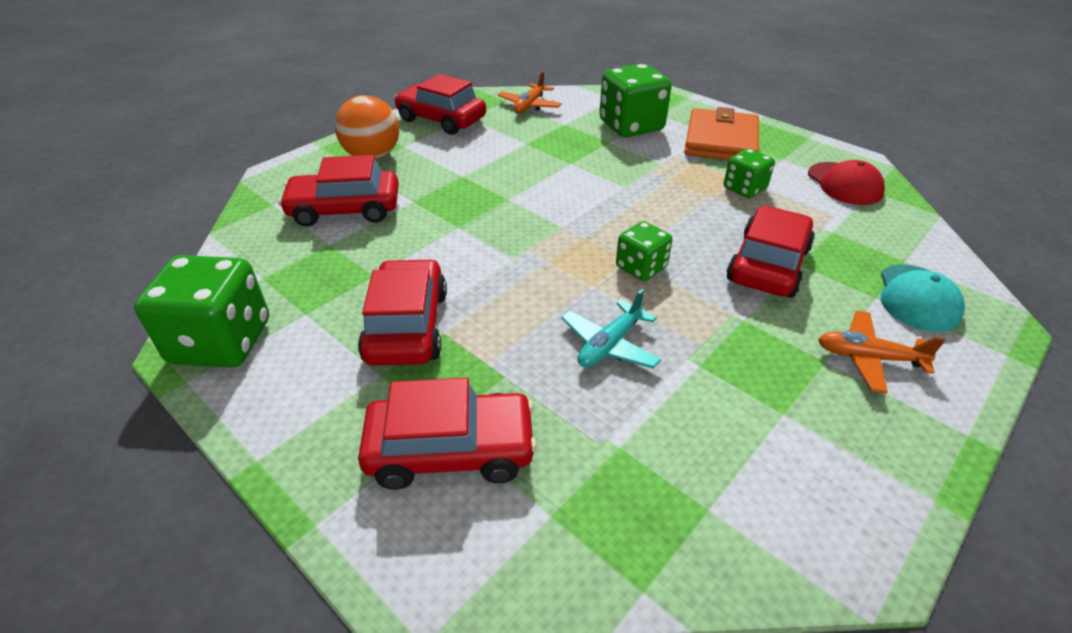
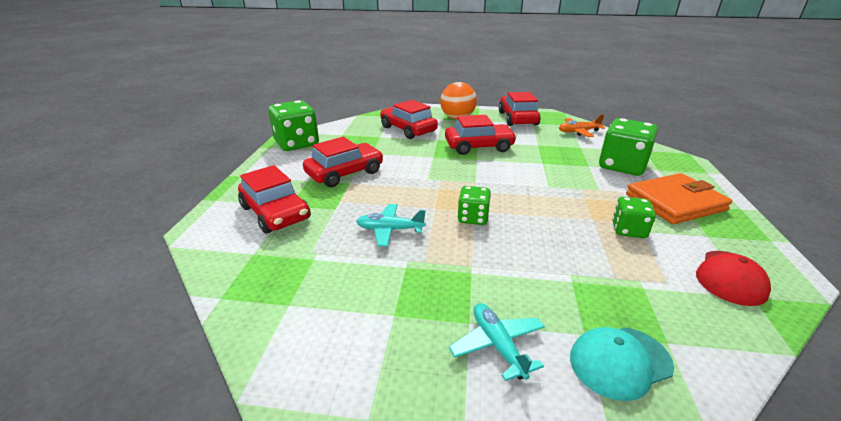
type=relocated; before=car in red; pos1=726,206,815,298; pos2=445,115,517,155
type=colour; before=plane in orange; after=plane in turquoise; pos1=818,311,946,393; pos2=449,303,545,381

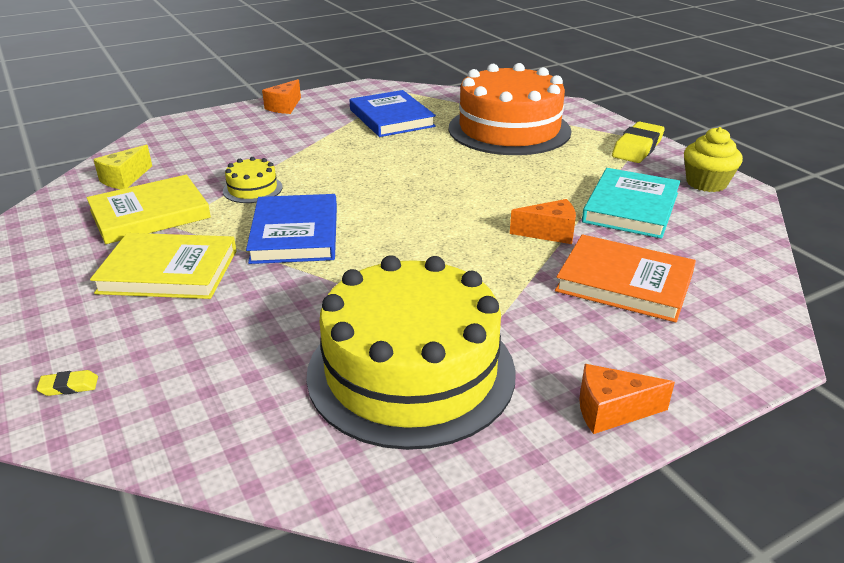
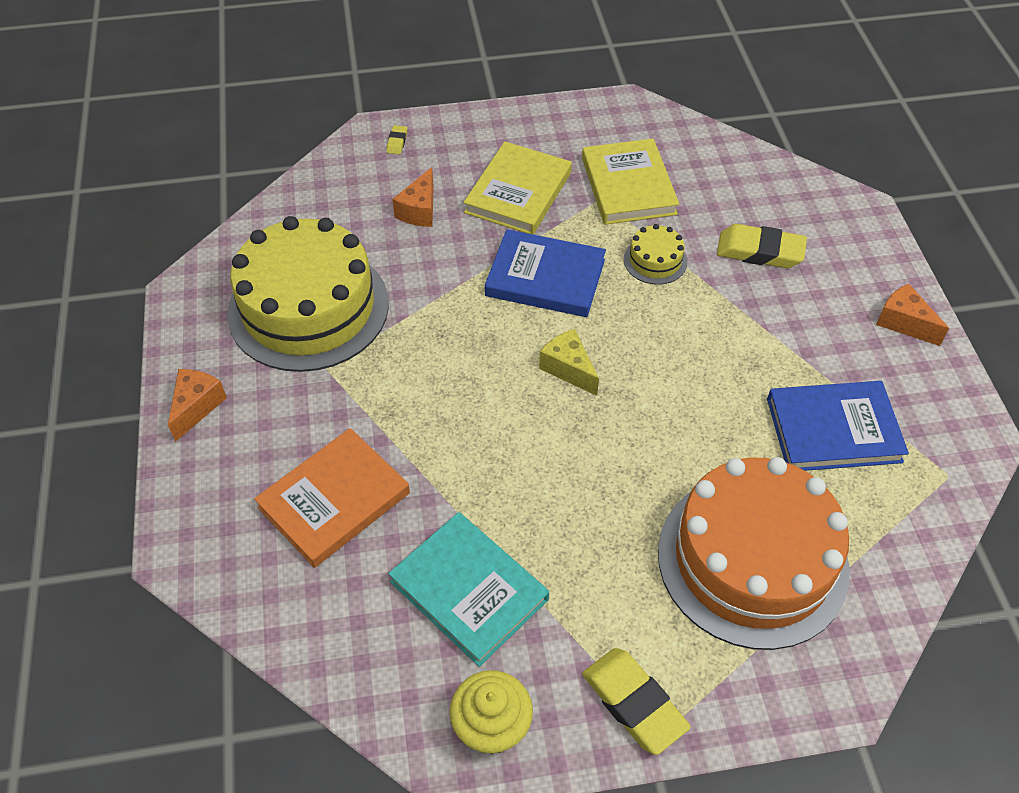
type=relocated; before=cheese in orange; pos1=510,199,576,244; pos2=392,167,434,227
type=relocated; before=cheese in yellow; pos1=93,145,152,189; pos2=539,329,599,396
type=appeared; after=eraser in yellow; pos2=717,224,807,268

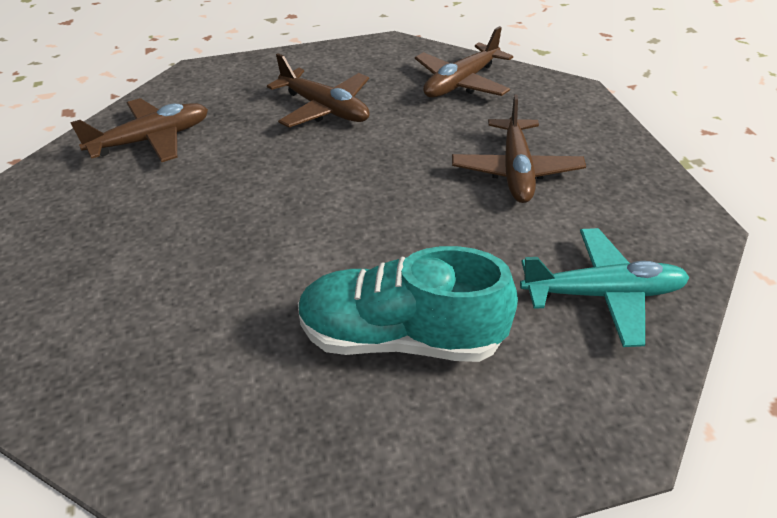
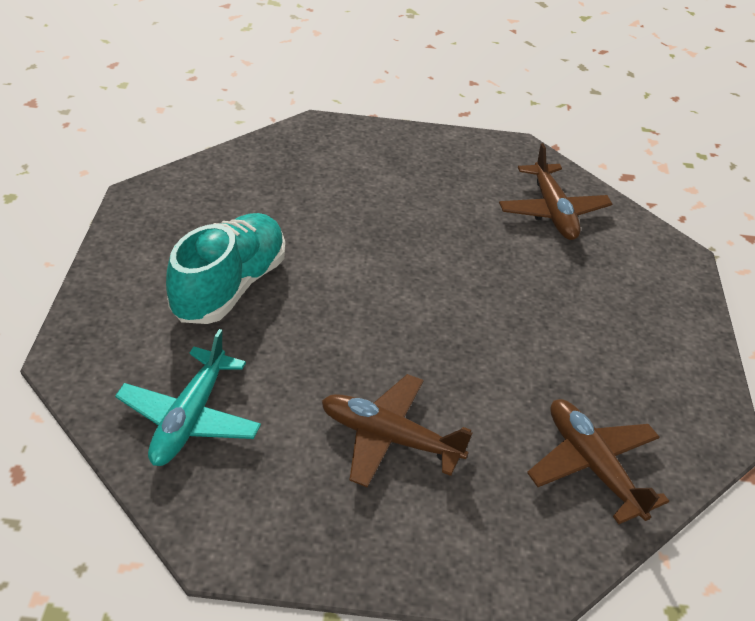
type=missing; before=plane in brown; pos1=267,53,370,127

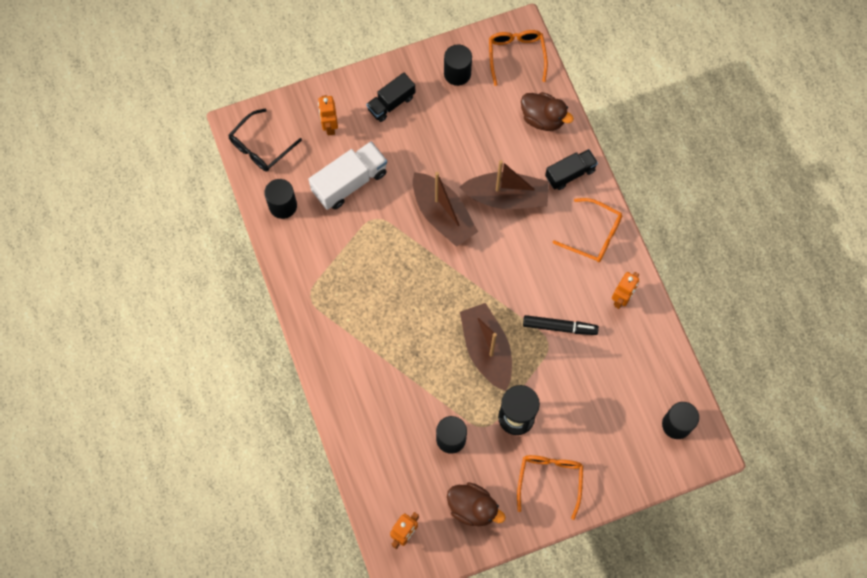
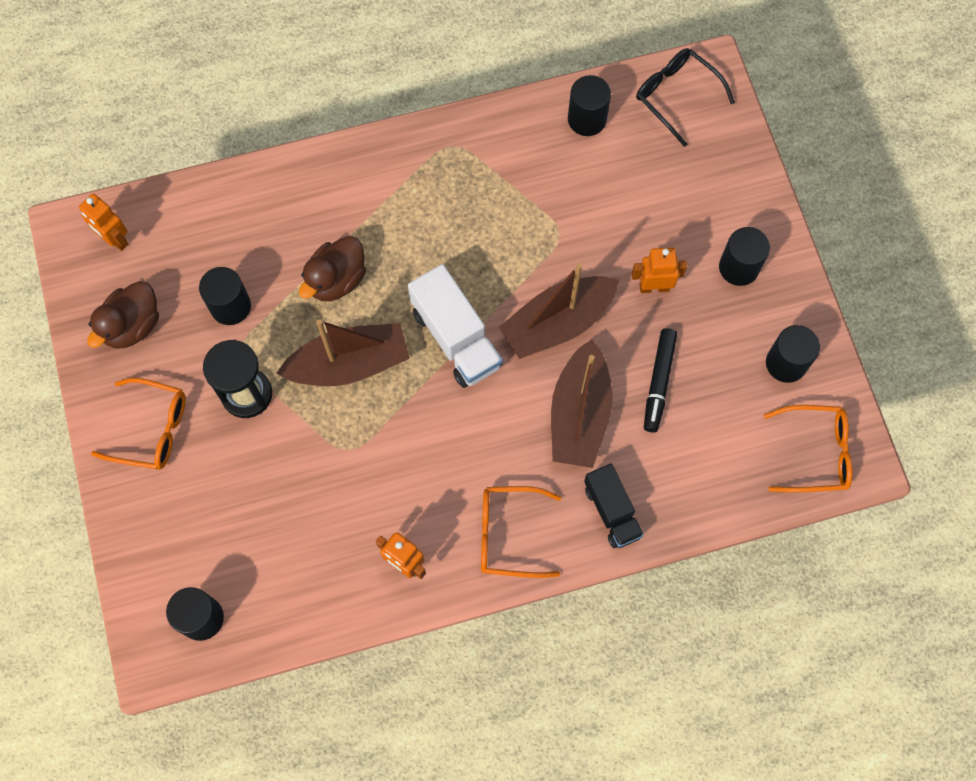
type=relocated; before=duck in brown; pos1=521,92,574,131; pos2=299,236,366,301
type=relocated; before=truck in white; pos1=308,141,387,210; pos2=408,264,503,388
type=spun; before=glasses in orange; pos1=553,198,622,262; pos2=481,486,561,578; turn=60
type=relocated; before=robot in orange; pos1=318,95,338,136; pos2=631,247,687,293
type=relocated; before=marker in black; pos1=523,315,599,335; pos2=644,328,677,433
type=exchanged; before=truck in black; after=cylinder in black; pos1=366,73,415,122; pos2=719,227,770,286

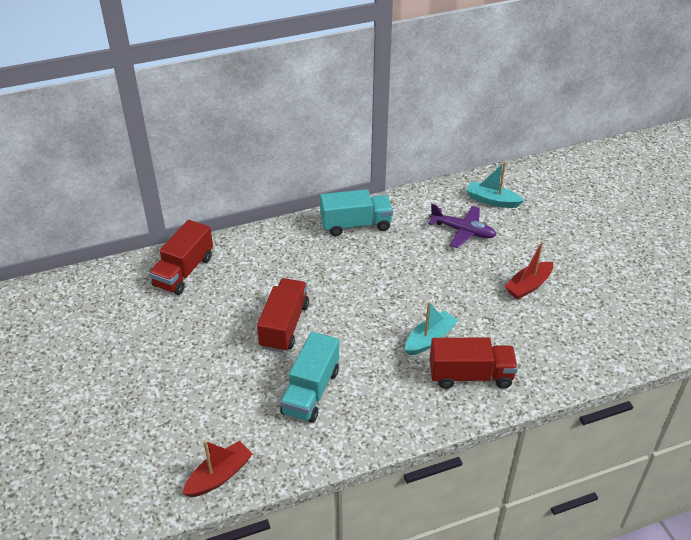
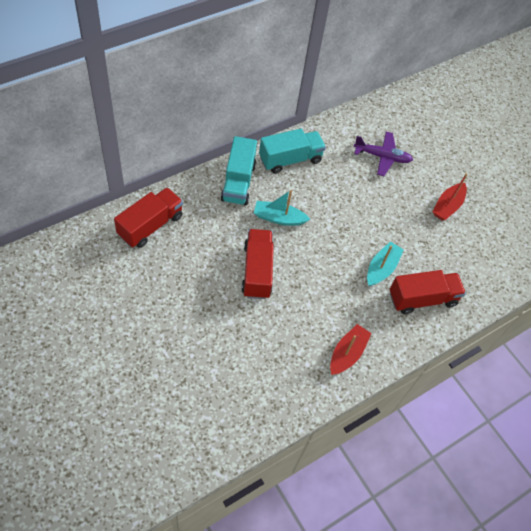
type=spun; before=truck in red; pos1=149,220,213,295; pos2=114,187,183,248; turn=-150
type=relocated; before=truck in turquoise; pos1=280,332,339,423; pos2=220,136,257,205
type=relocated; before=boat in turquoise; pos1=466,162,524,208; pos2=254,190,310,226
type=relocated; before=boat in red; pos1=183,441,253,497; pos2=330,324,372,375

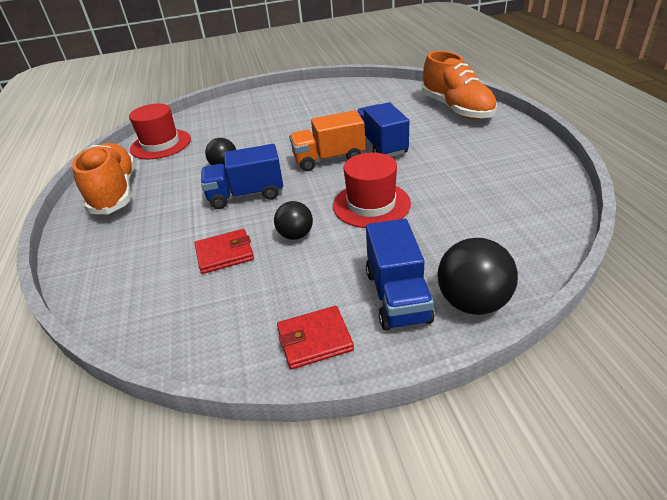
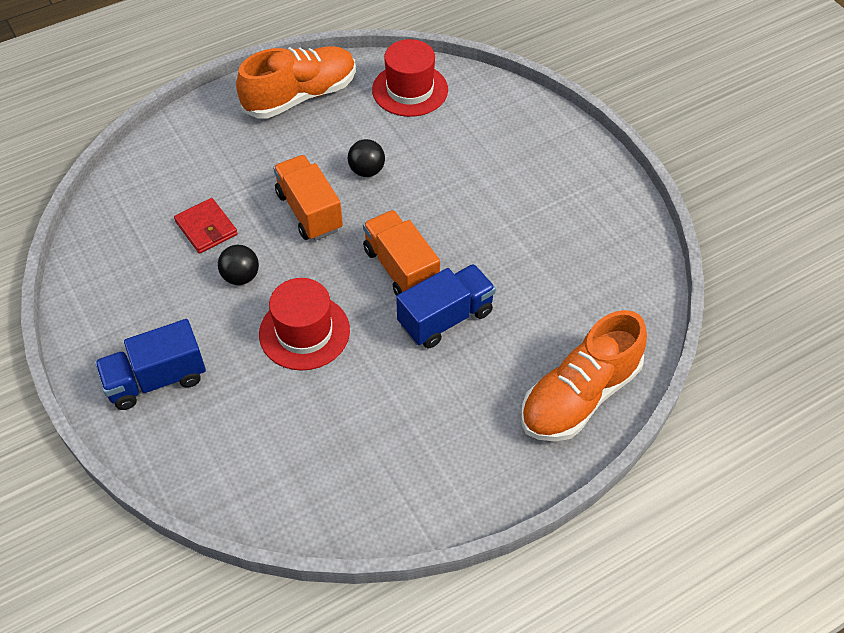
type=colour; before=truck in blue; after=truck in orange; pos1=201,144,283,209; pos2=273,155,343,241
type=missing; before=wallet in red; pos1=277,306,354,369
type=missing; before=ball in black; pos1=437,238,518,315

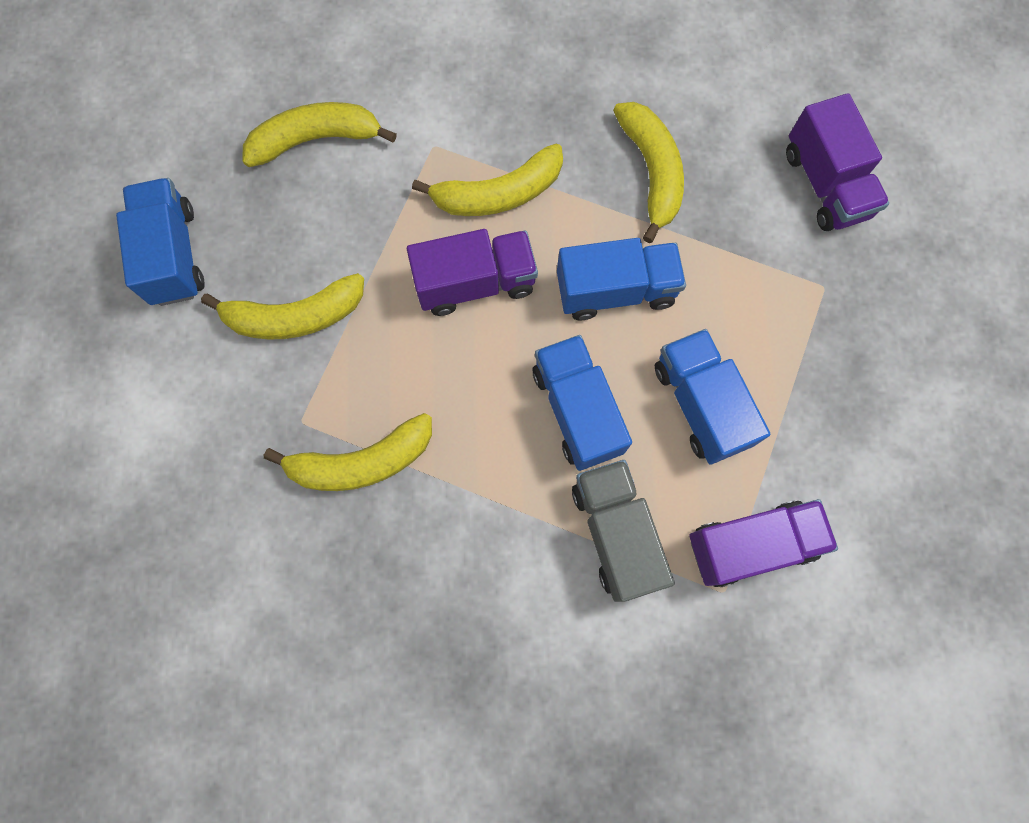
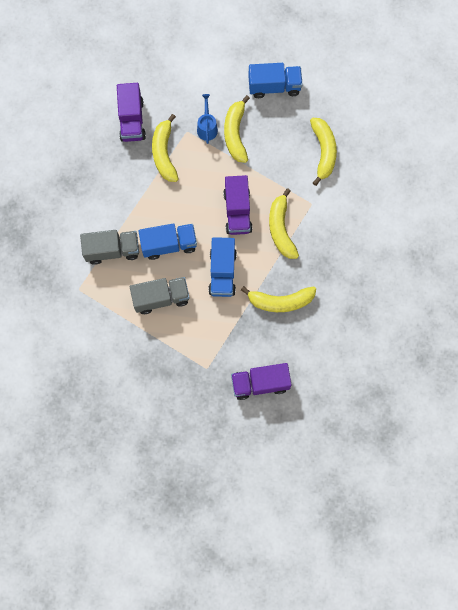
type=relocated; before=truck in purple; pos1=689,499,838,587; pos2=117,83,146,142
type=colour; before=truck in blue; after=truck in grey; pos1=655,329,770,465; pos2=130,277,190,314
type=appeared; after=watering can in blue; pos2=197,94,218,144

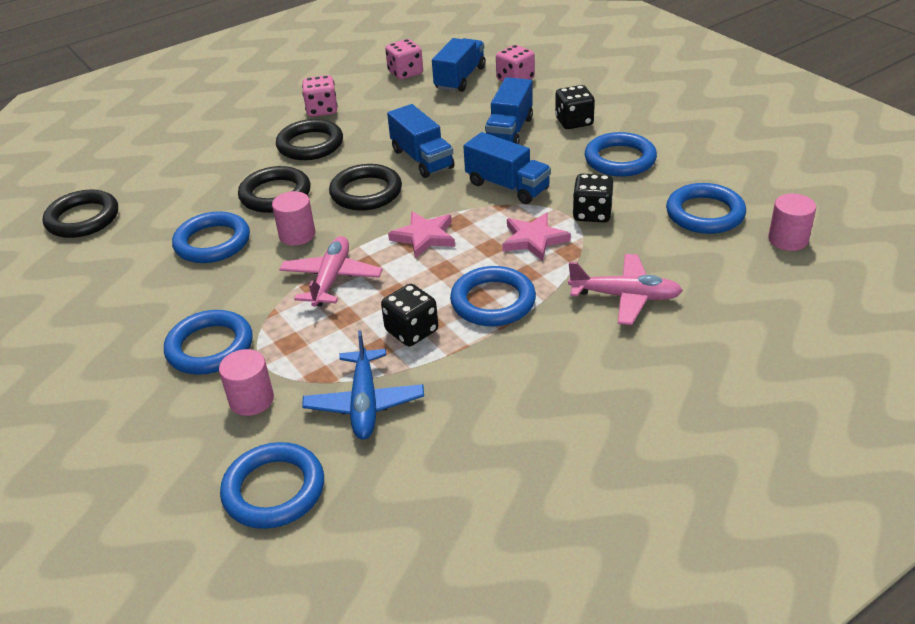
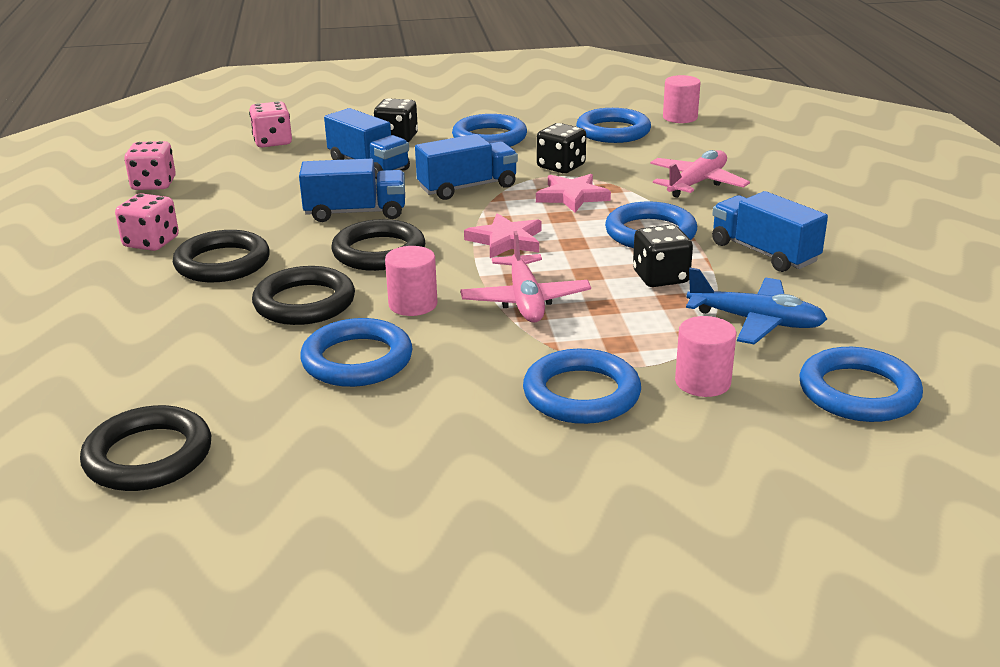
type=spun; before=plane in pink; pos1=279,236,383,307; pos2=460,231,591,322; turn=-135
type=relocated; before=truck in blue; pos1=432,38,486,92; pos2=712,191,828,272

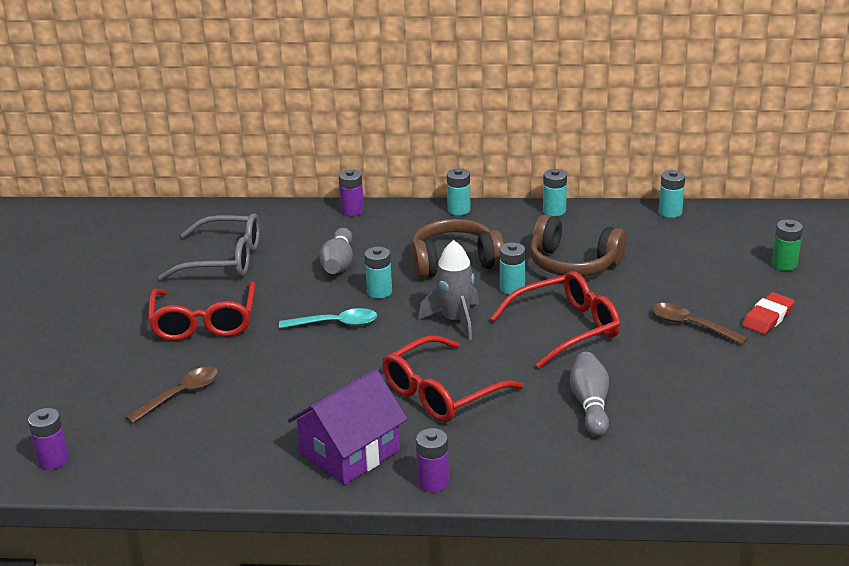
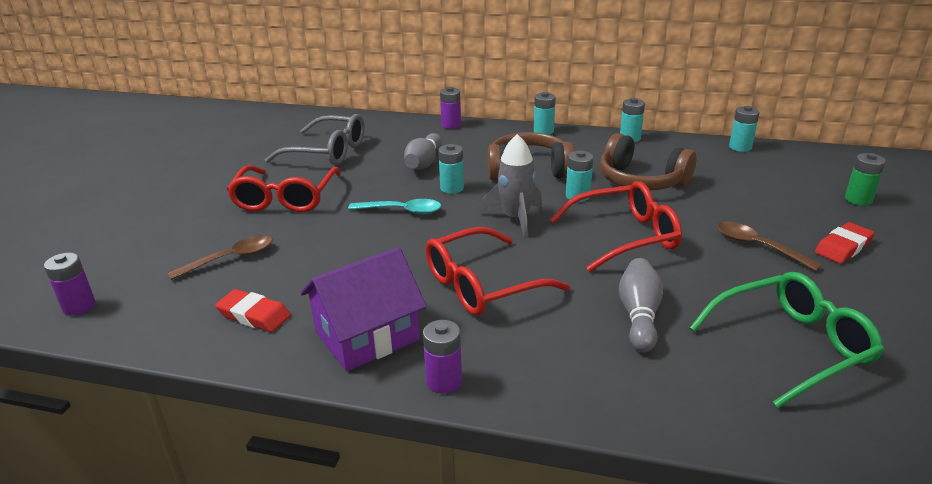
type=appeared; after=eraser in red; pos2=215,289,291,332
type=appeared; after=glasses in green; pos2=690,272,884,408

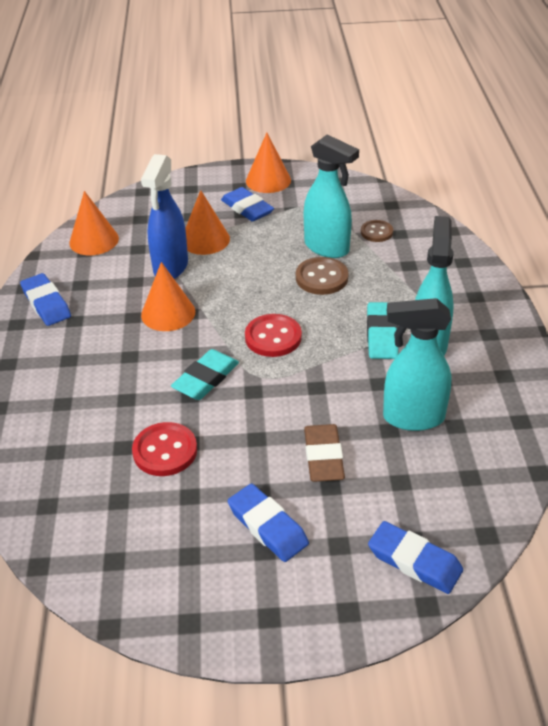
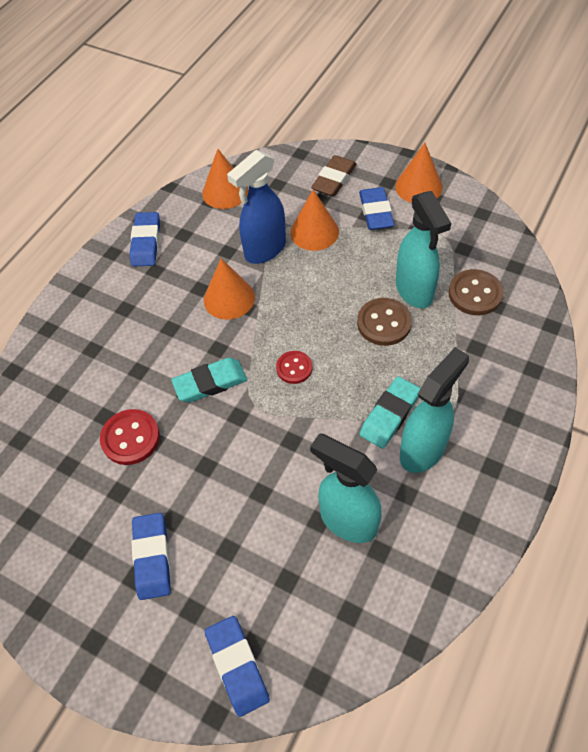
type=size; before=button in red; pos1=245,314,302,357; pos2=276,351,312,384; scale=0.65
type=relocated; before=eraser in brown; pos1=304,424,345,482; pos2=311,155,357,197
type=size; before=button in brown; pos1=361,220,393,242; pos2=448,269,504,315; scale=1.54

